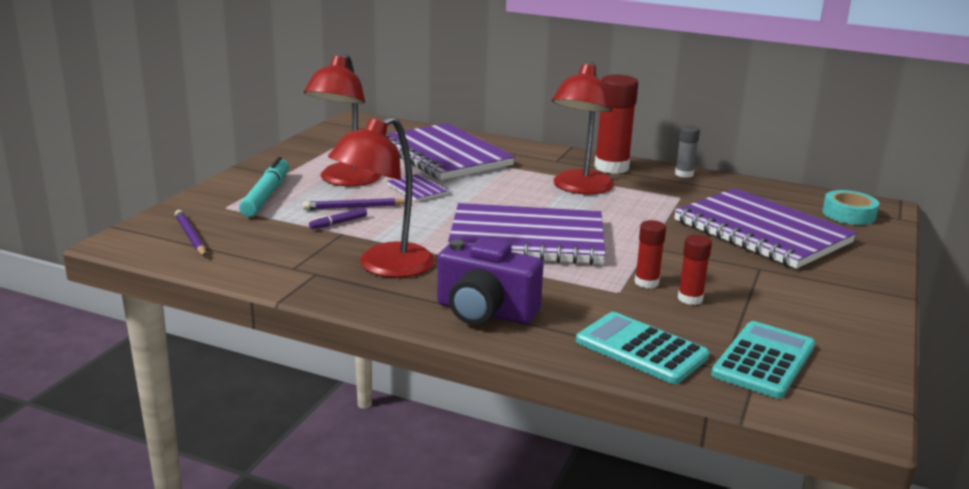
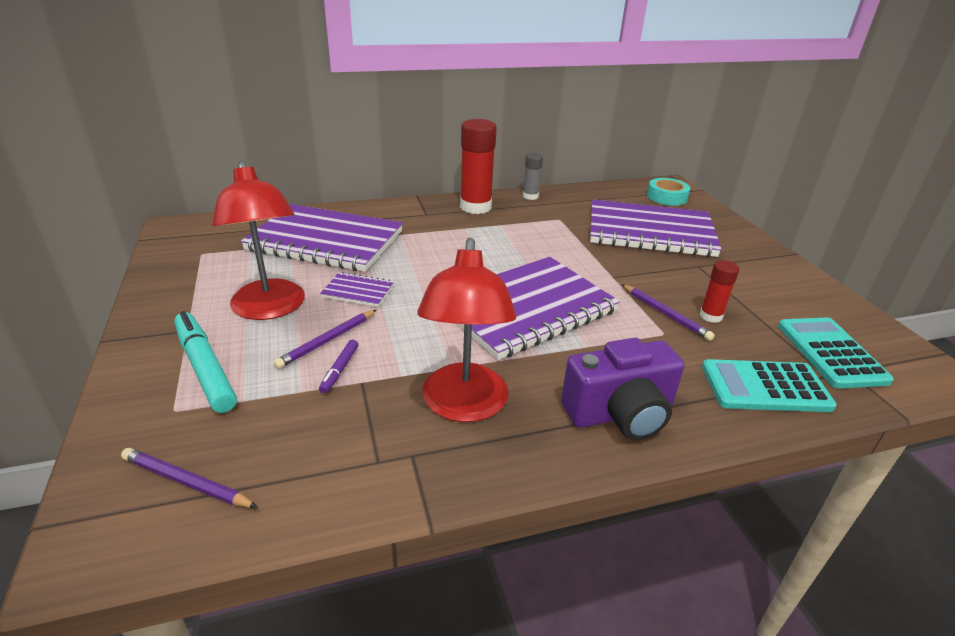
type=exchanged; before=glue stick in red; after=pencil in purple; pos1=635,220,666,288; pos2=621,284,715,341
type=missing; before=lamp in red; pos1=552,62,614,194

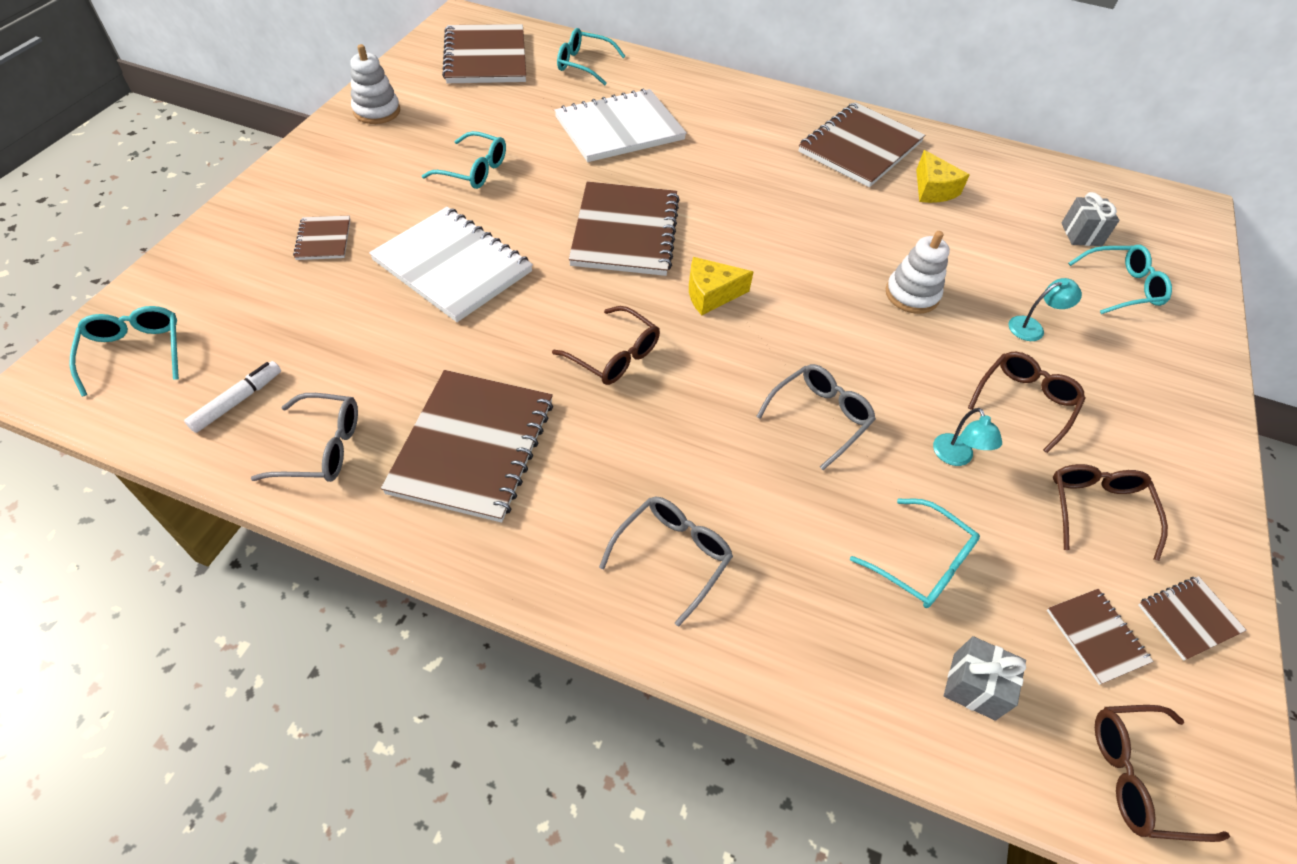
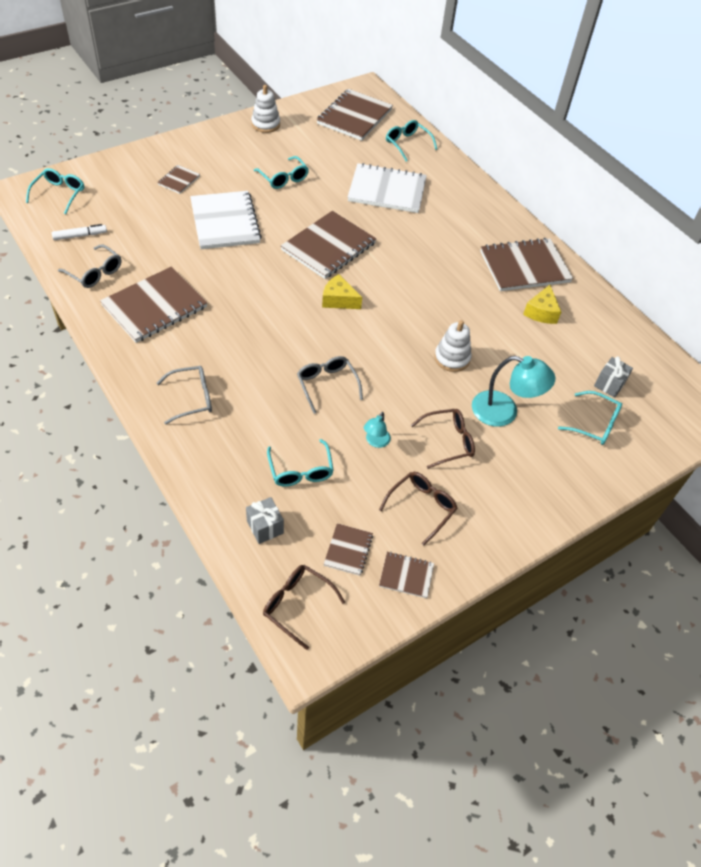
type=spun; before=glasses in grey; pos1=756,364,876,470; pos2=297,356,363,414; turn=-105
type=size; before=lamp in turquoise; pos1=1008,278,1082,341; pos2=472,356,556,427; scale=1.92
type=missing; before=glasses in brown; pos1=552,306,660,385

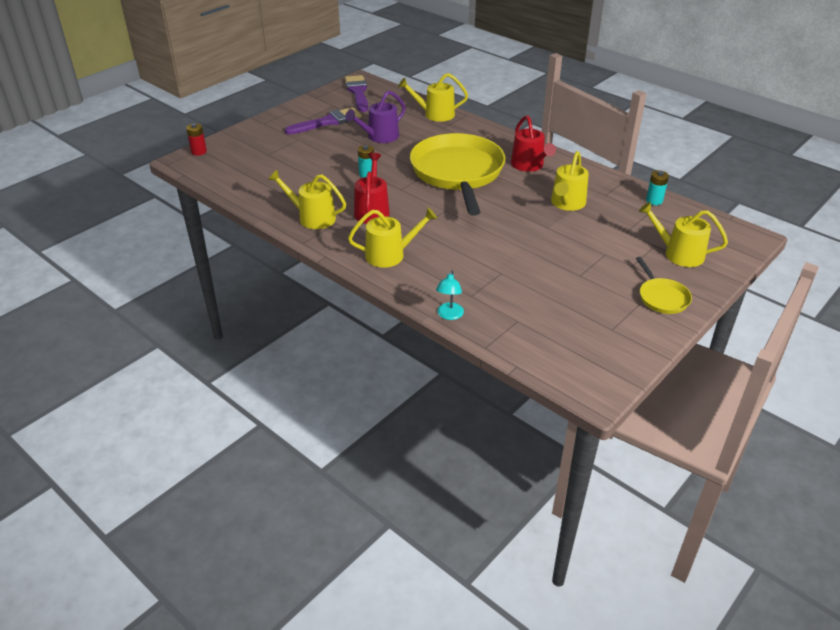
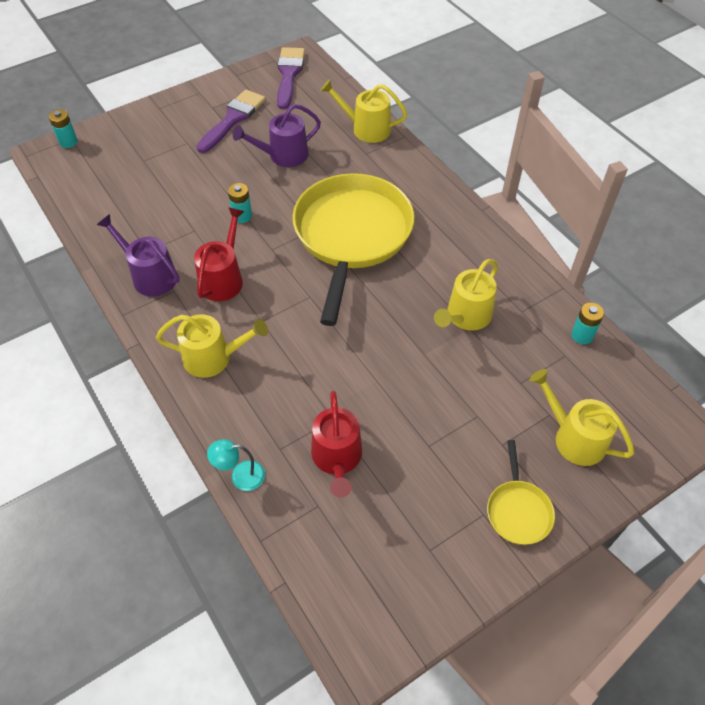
type=colour; before=battery in red; after=battery in turquoise; pos1=186,123,207,156; pos2=49,109,78,148
type=colour; before=watering can in yellow; after=watering can in purple; pos1=268,170,346,229; pos2=97,214,180,297
type=spun; before=brush in purple; pos1=285,107,362,135; pos2=197,89,265,153; turn=-45
type=spun; before=lamp in turquoise; pos1=436,270,464,320; pos2=207,439,265,491; turn=60
type=relocated; before=watering can in red; pos1=511,116,556,172; pos2=311,391,362,498

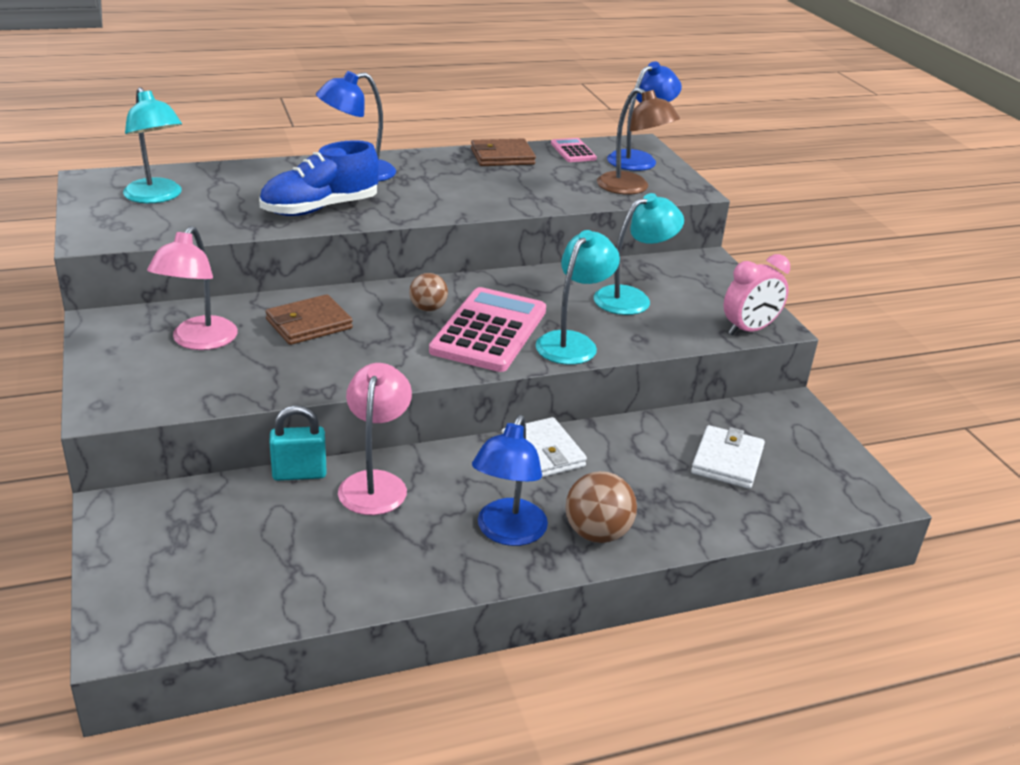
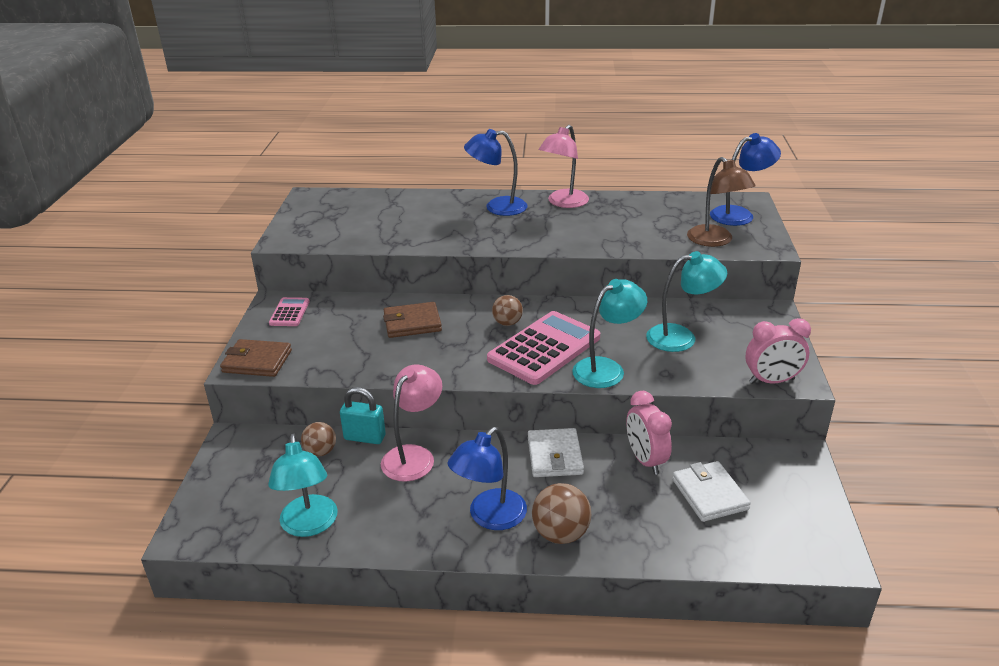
type=relocated; before=wallet in brown; pos1=471,139,536,166; pos2=220,339,292,377
type=relocated; before=lamp in turquoise; pos1=123,87,182,203; pos2=268,434,338,537
type=relocated; before=calculator in pink; pos1=551,138,597,162; pos2=269,297,310,326
type=appeared; after=ball in brown; pos2=301,422,336,456
type=relocated; before=lamp in pink; pos1=147,226,238,350; pos2=539,125,589,208
type=appeared; after=clock in pink; pos2=626,391,672,475
type=spun; before=wallet in white; pos1=691,425,765,489; pos2=672,461,751,522; turn=-60
type=missing; before=shoe in blue; pos1=259,140,379,216

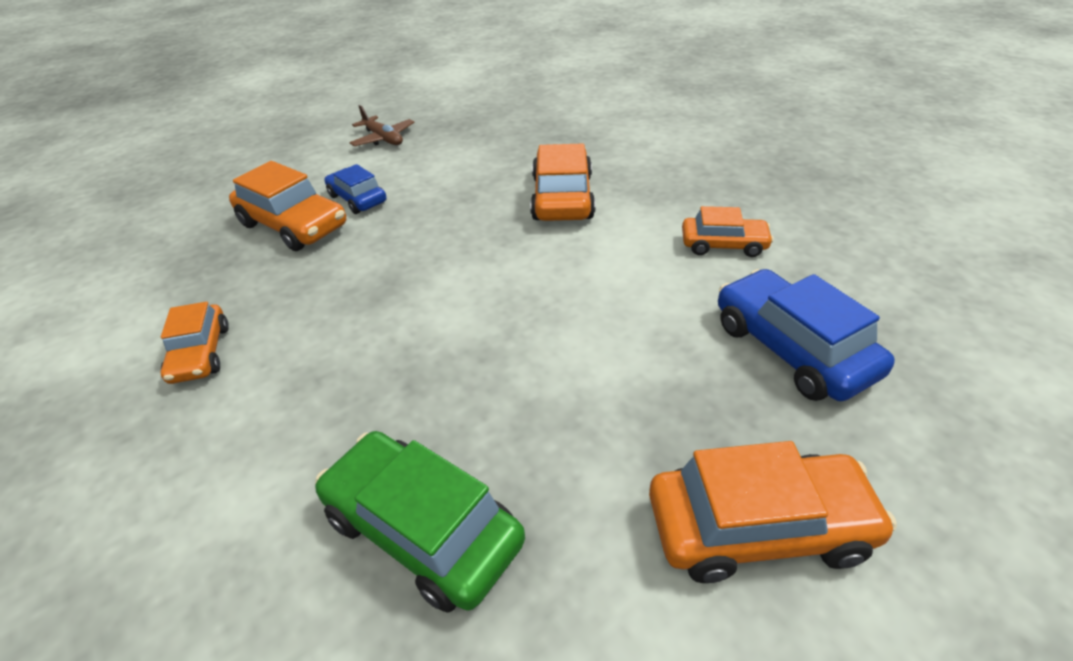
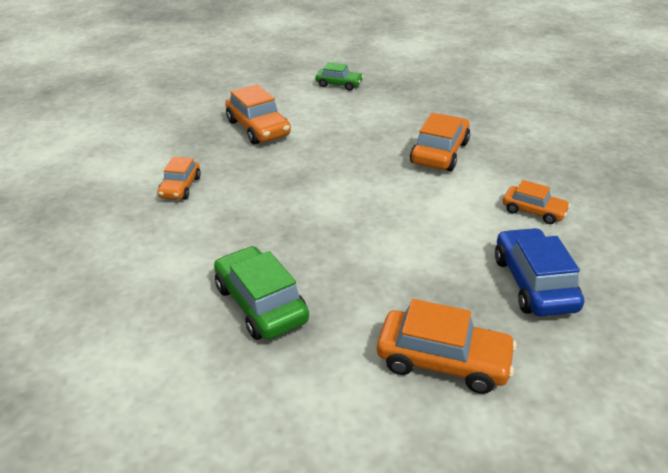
type=exchanged; before=plane in brown; after=car in green; pos1=349,105,414,146; pos2=316,62,363,91
type=missing; before=car in blue; pos1=324,164,387,214

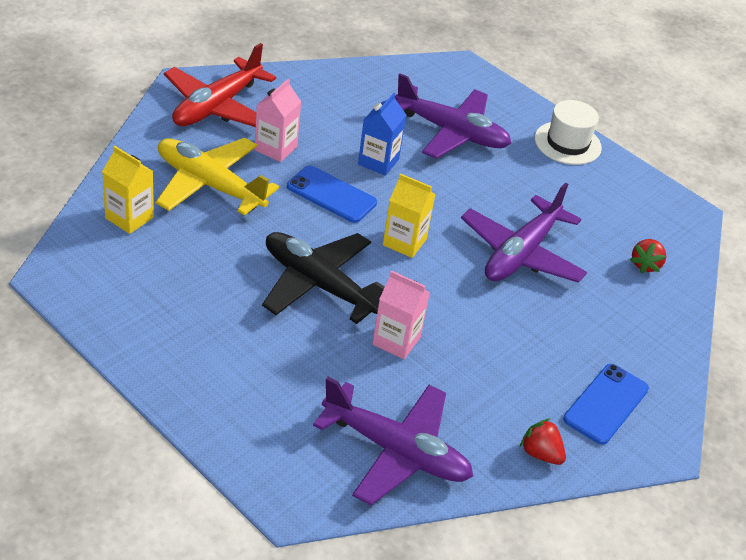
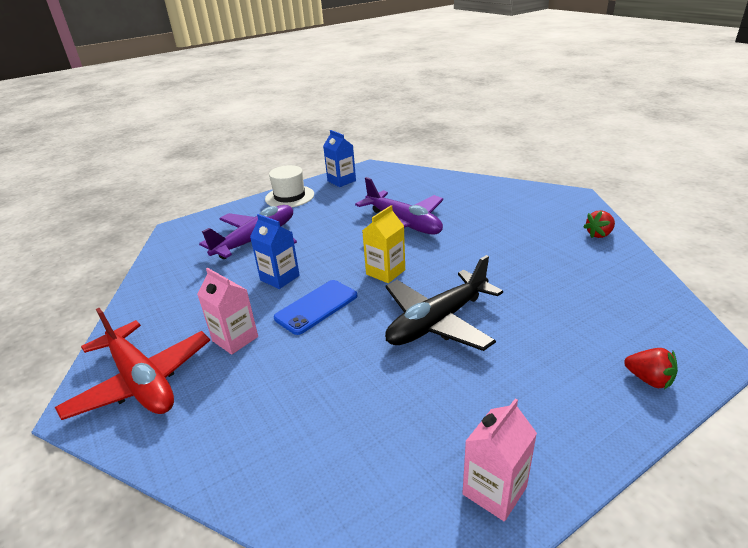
type=appeared; after=carton in blue; pos2=323,130,356,187
type=relocated; before=carton in pink; pos1=372,270,430,359; pos2=462,399,537,521
type=relocated; before=strawberry in red; pos1=630,239,666,274; pos2=624,348,678,389
type=missing; before=carton in yellow; pos1=102,146,154,234
type=missing; before=plane in yellow; pos1=156,138,279,215
type=missing; before=plane in purple; pos1=313,377,473,505
type=missing; before=phone in blue; pos1=563,364,649,445

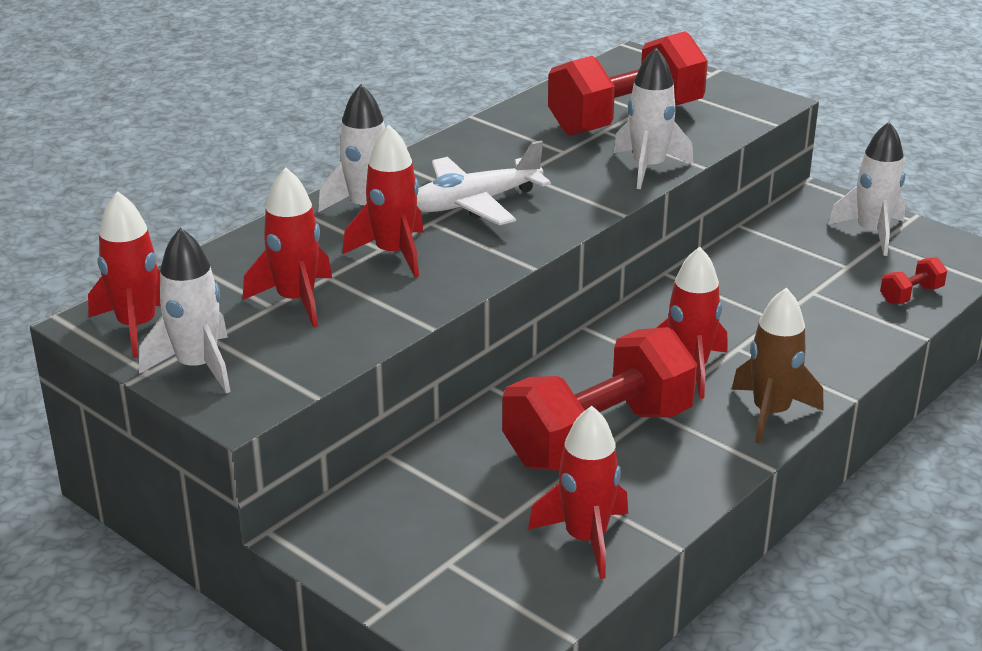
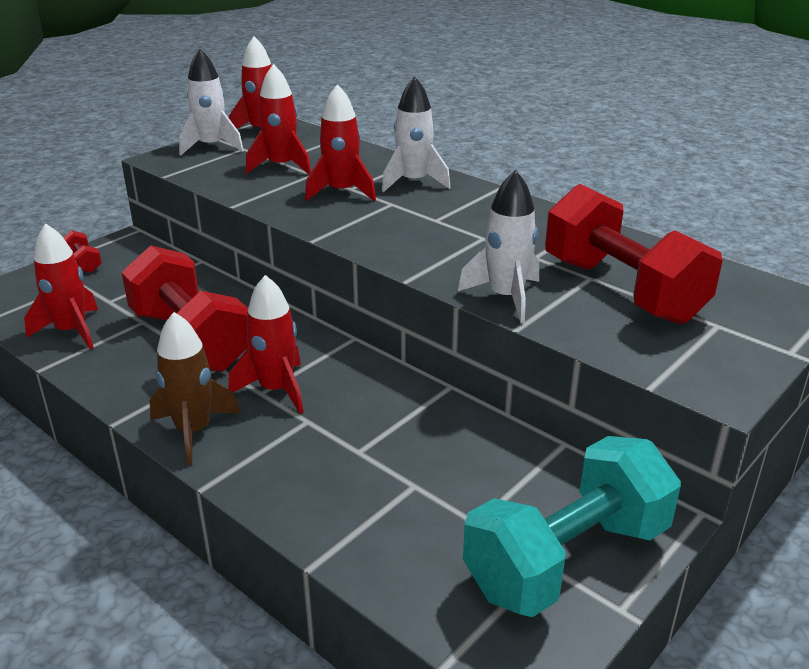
type=relocated; before=dumbbell in red; pos1=880,257,947,304; pos2=63,230,102,273
type=exchanged; before=rocket in white; after=dumbbell in turquoise; pos1=828,122,905,256; pos2=463,436,681,617
type=missing; before=plane in white; pos1=417,140,551,225

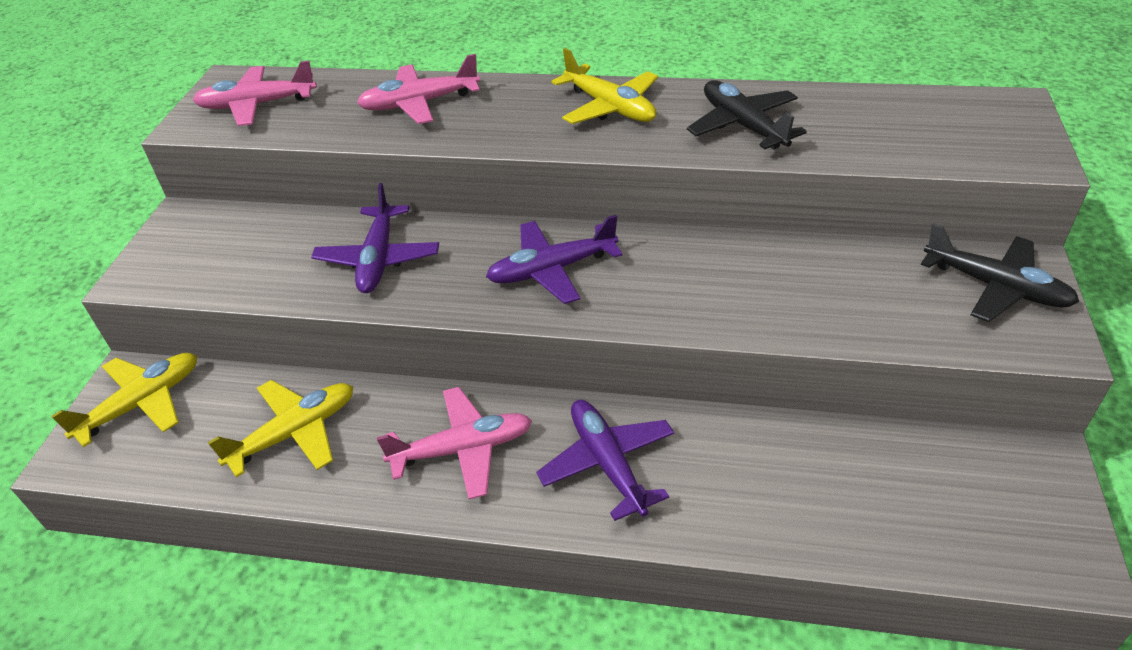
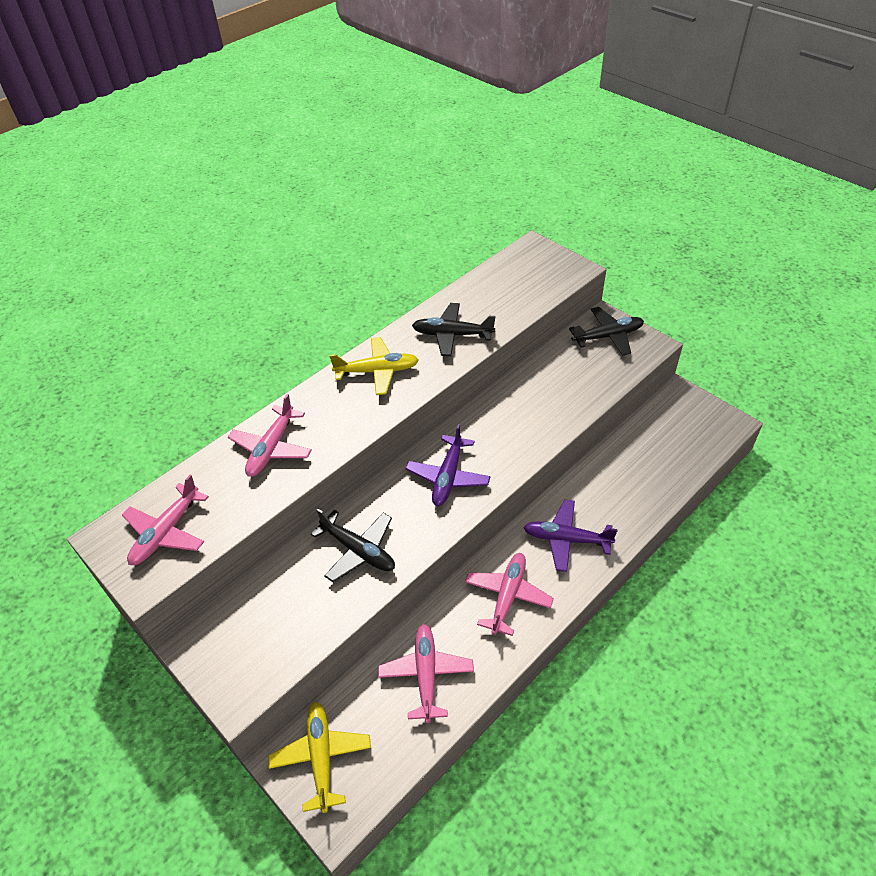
type=colour; before=plane in purple; after=plane in black; pos1=311,183,439,293; pos2=311,509,395,582
type=colour; before=plane in yellow; after=plane in pink; pos1=208,380,353,477; pos2=378,624,474,723

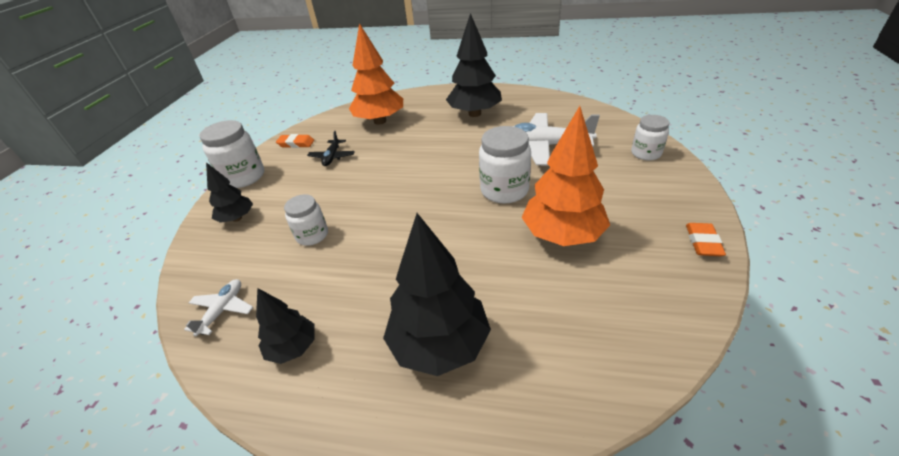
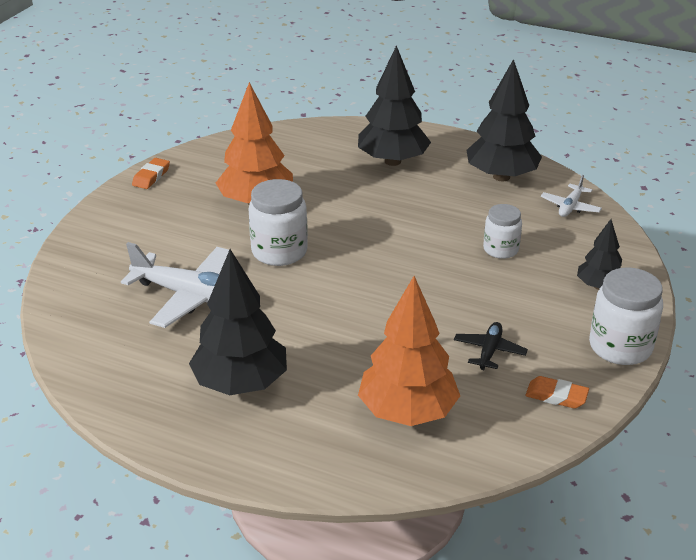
type=size; before=tree in black; pos1=256,288,315,364; pos2=466,59,542,181; scale=1.81
type=missing; before=jar in white; pos1=631,115,669,160

